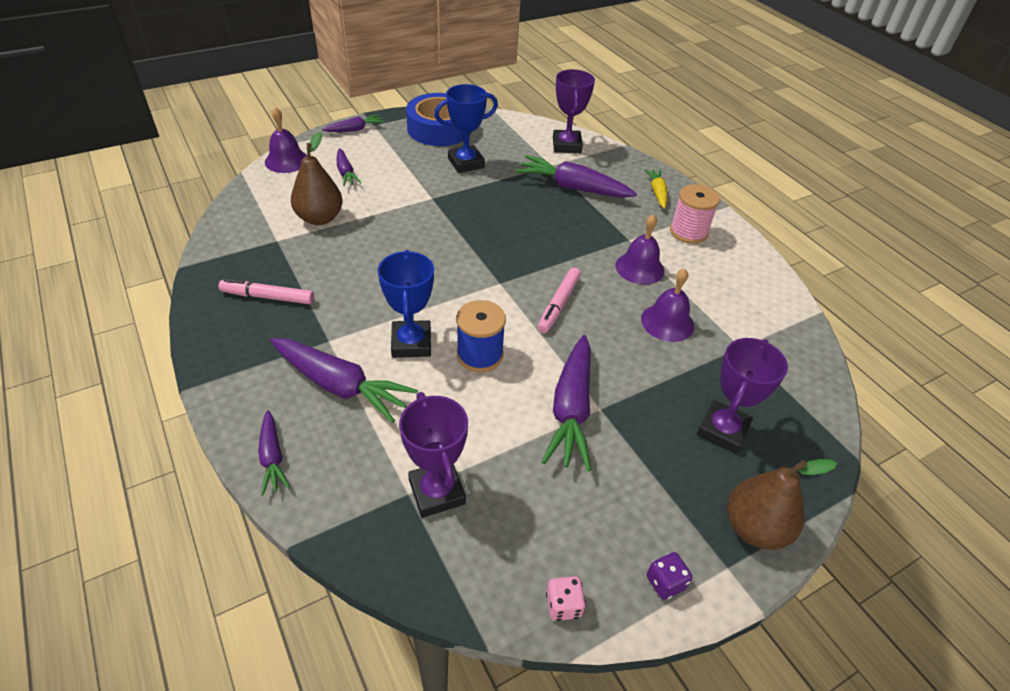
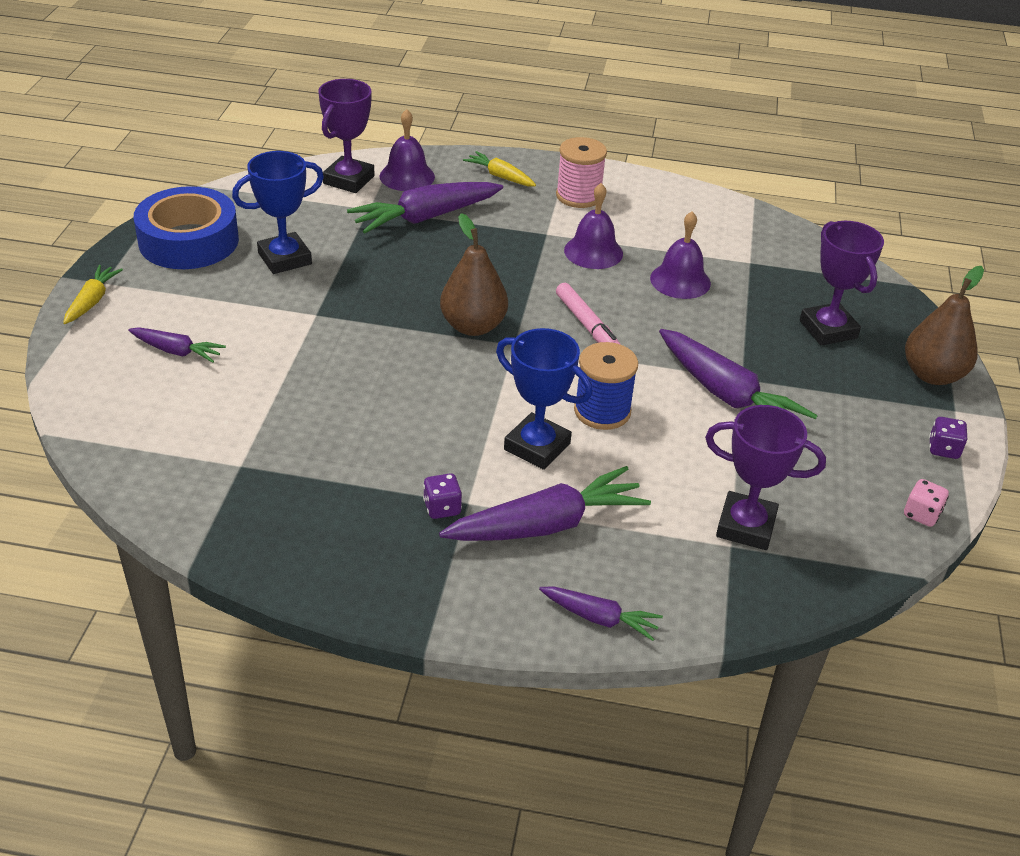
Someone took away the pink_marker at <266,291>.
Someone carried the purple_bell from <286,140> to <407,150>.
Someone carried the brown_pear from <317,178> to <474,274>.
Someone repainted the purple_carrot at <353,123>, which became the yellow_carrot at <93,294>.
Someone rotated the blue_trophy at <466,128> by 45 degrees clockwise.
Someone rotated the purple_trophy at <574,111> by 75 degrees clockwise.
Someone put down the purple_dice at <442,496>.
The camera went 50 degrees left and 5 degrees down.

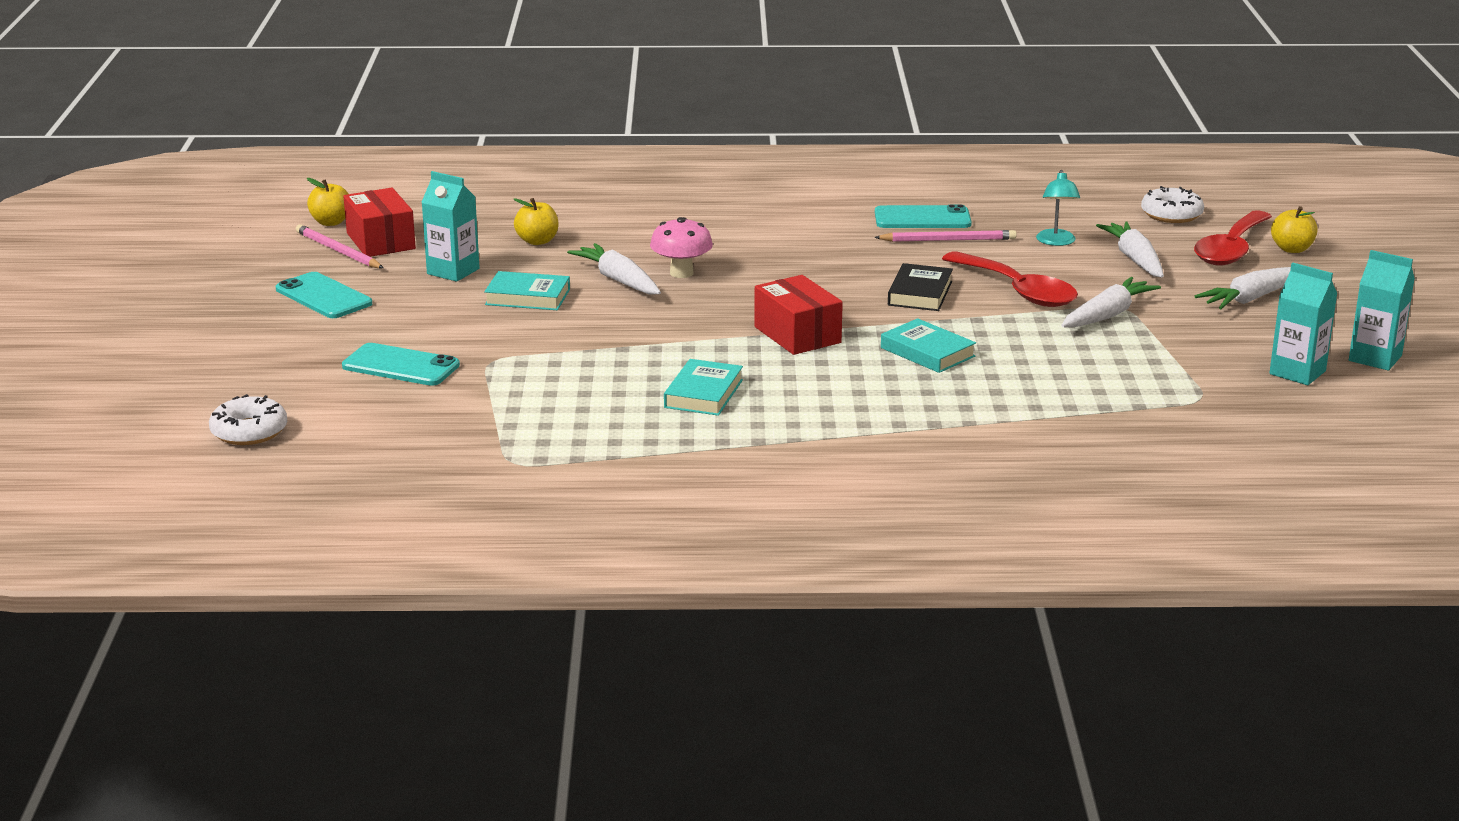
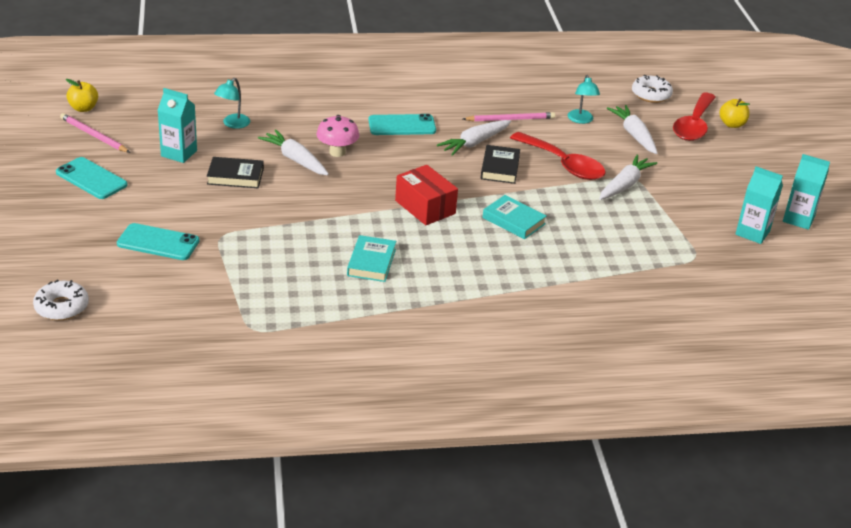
Someone took away the red_box at <379,222>.
Someone repainted the turquoise_book at <527,290>, which became the black_book at <235,172>.
Someone swapped the yellow_apple at <536,221> for the turquoise_lamp at <232,103>.
Someone carried the turquoise_phone from <923,216> to <402,124>.
Someone carried the white_carrot from <1243,288> to <474,138>.
The camera went 10 degrees left and 10 degrees up.

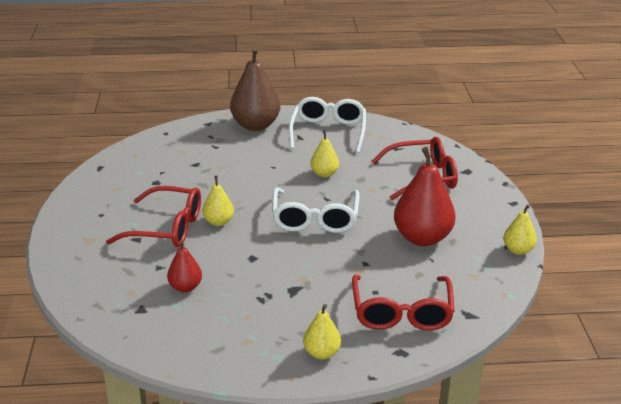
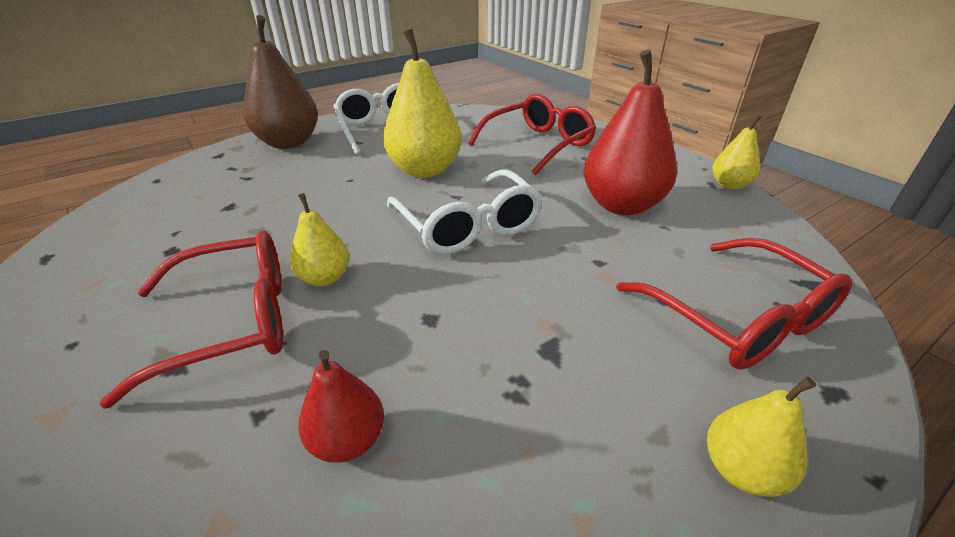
Someone scaled the yellow_pear at <325,153> by 1.90.
The camera went 30 degrees left and 5 degrees up.

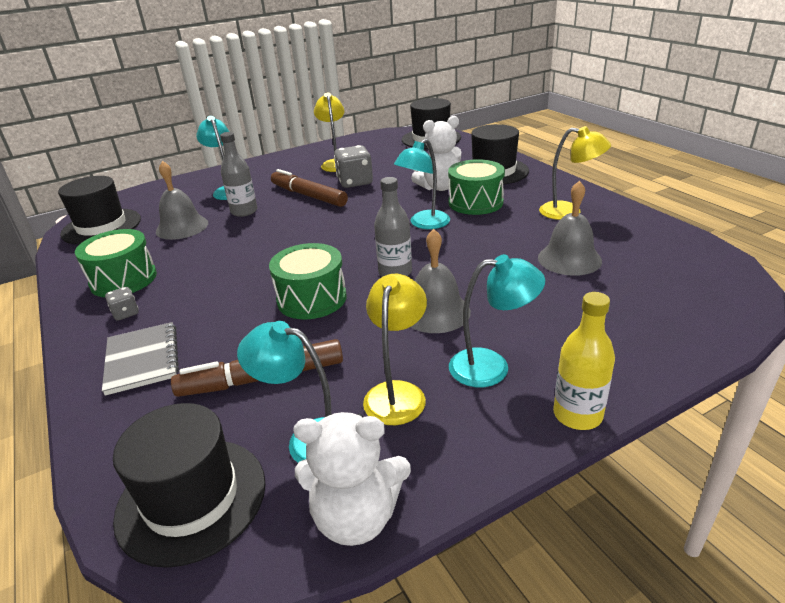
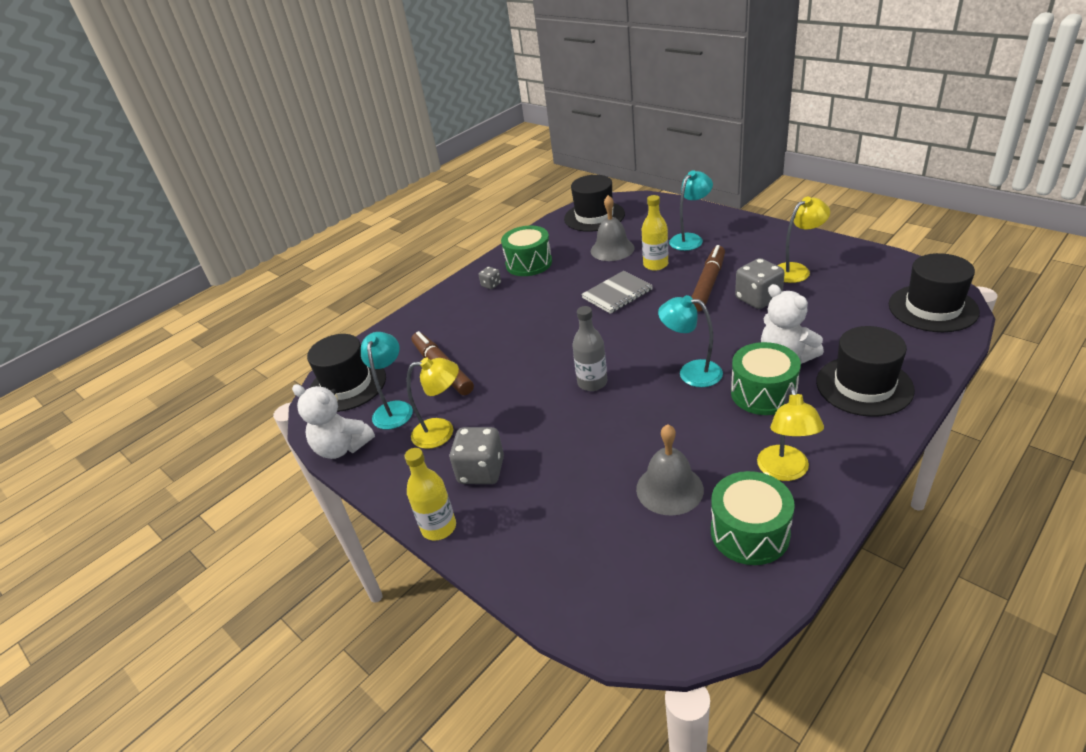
Someone carried the grey_notebook from <140,359> to <617,292>.
Someone repainted the grey_bottle at <238,174>, which became the yellow_bottle at <655,232>.
Someone carried the green_drum from <308,281> to <753,518>.
Someone rotated the white_teddy_bear at <352,479> by 45 degrees counterclockwise.
Someone took away the grey_bell at <441,281>.
Someone swapped the turquoise_lamp at <497,320> for the grey_dice at <477,455>.
The camera went 75 degrees right and 5 degrees up.

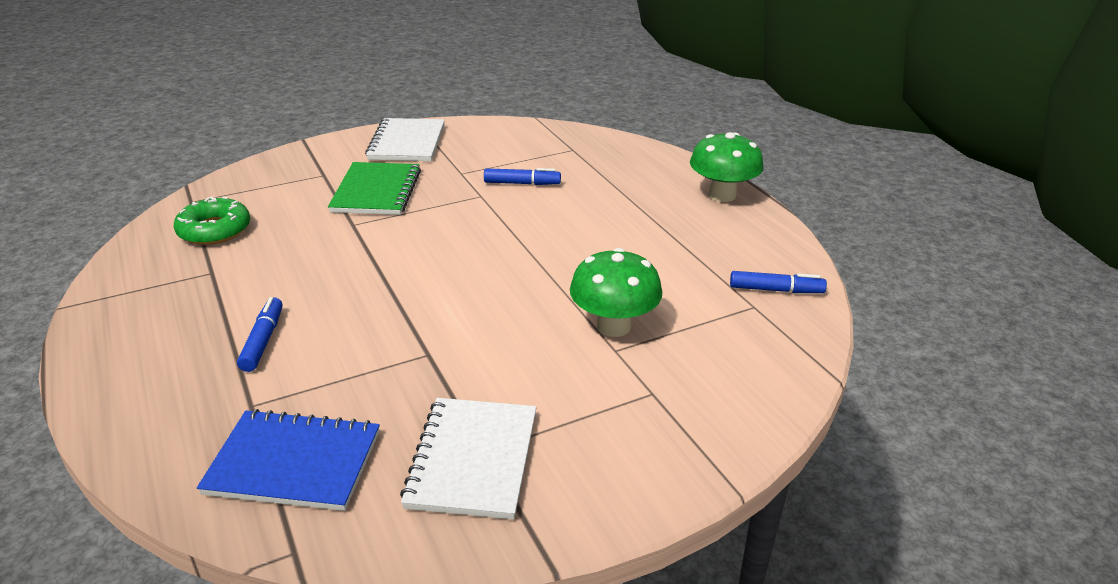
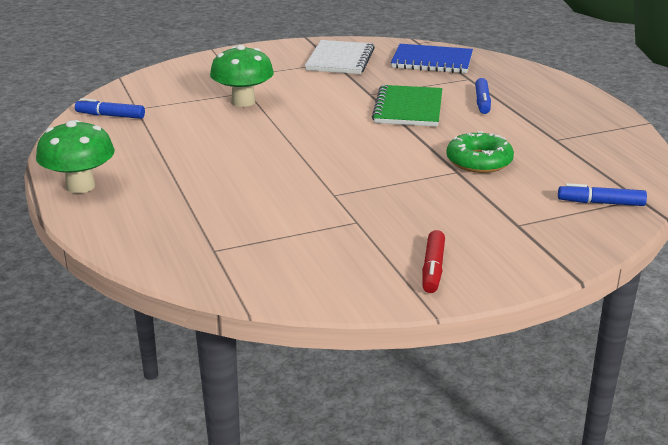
Someone carried the green_donut from <212,220> to <480,152>.
Someone carried the green_notebook from <374,188> to <407,106>.
Someone swapped the white_notebook at <405,139> for the red_marker at <433,261>.
Someone carried the blue_marker from <522,176> to <602,194>.
The camera went 175 degrees left and 5 degrees down.

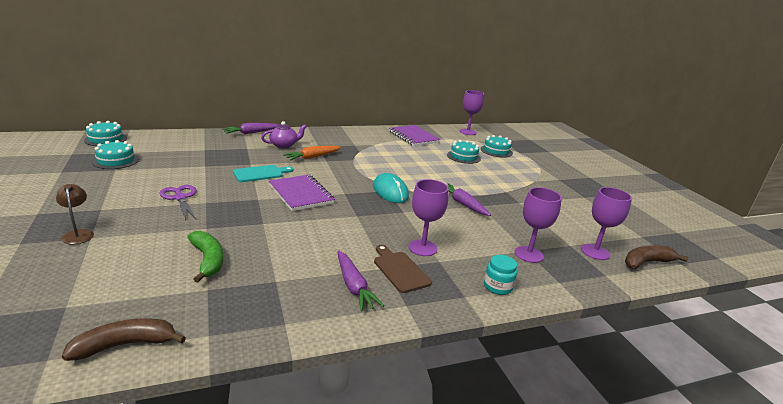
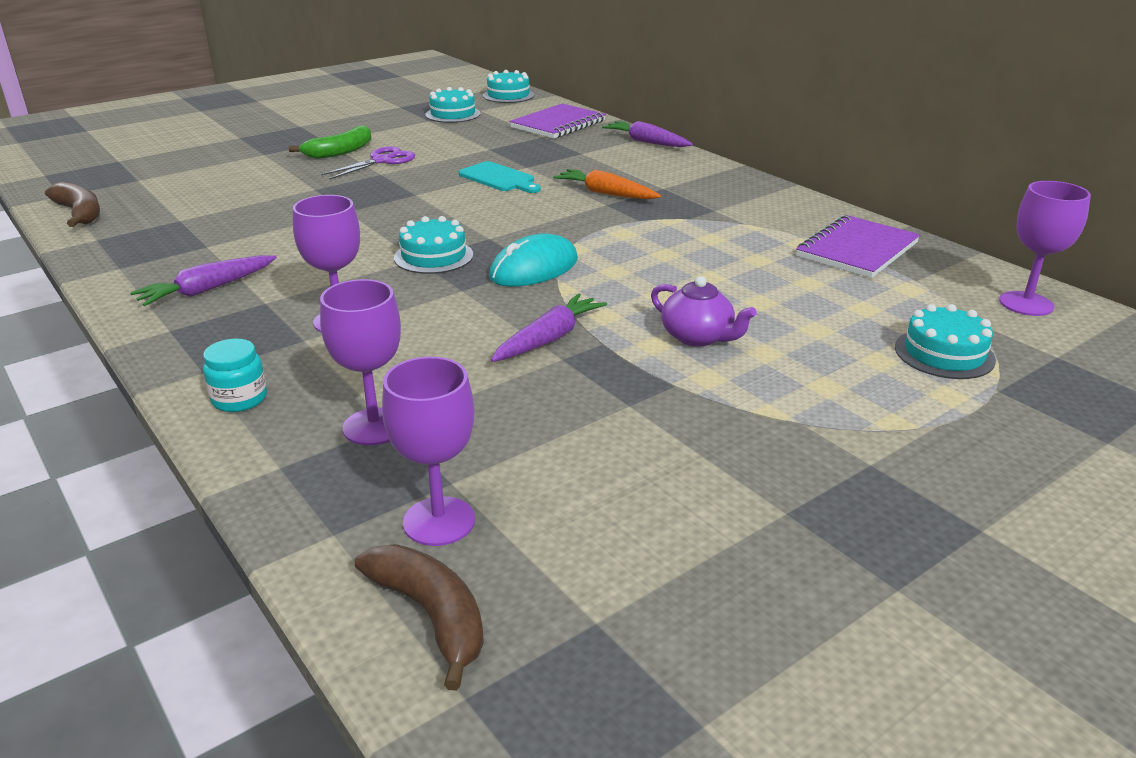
Someone took away the brown_lamp at <75,214>.
Someone carried the green_banana from <205,257> to <330,142>.
Someone carried the purple_teapot from <284,134> to <704,311>.
Someone carried the purple_notebook from <302,193> to <558,121>.
Someone took away the brown_cutting_board at <403,269>.
Someone carried the turquoise_cake from <464,152> to <433,245>.
The camera went 75 degrees right and 5 degrees up.

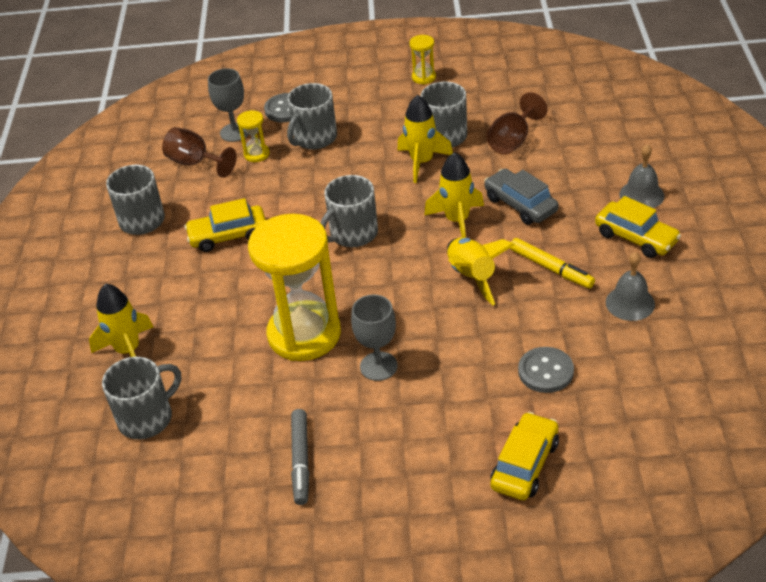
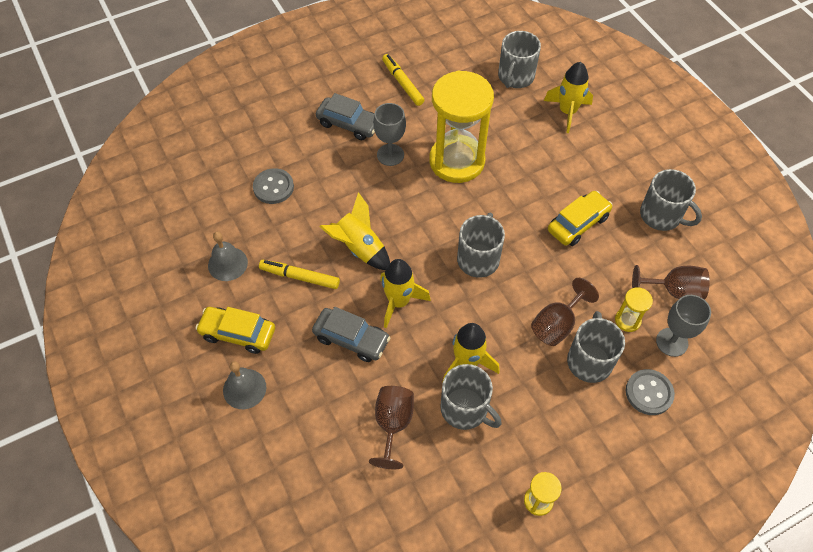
Someone repainted the grey_marker at <300,457>, which became the yellow_marker at <403,80>.
Someone took away the yellow_car at <524,456>.
Someone put down the grey_car at <345,116>.
Someone put down the brown_goblet at <565,312>.
The camera went 150 degrees right and 15 degrees up.

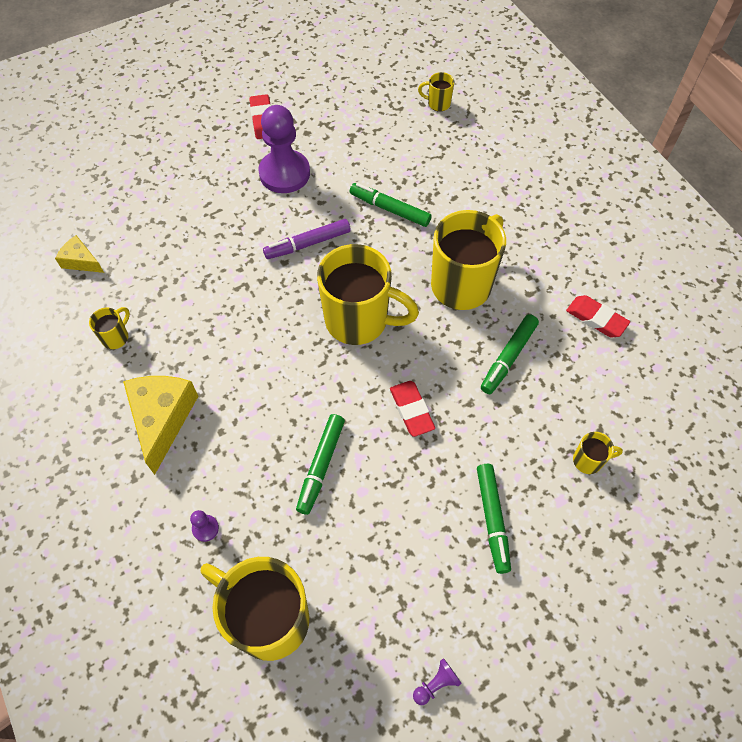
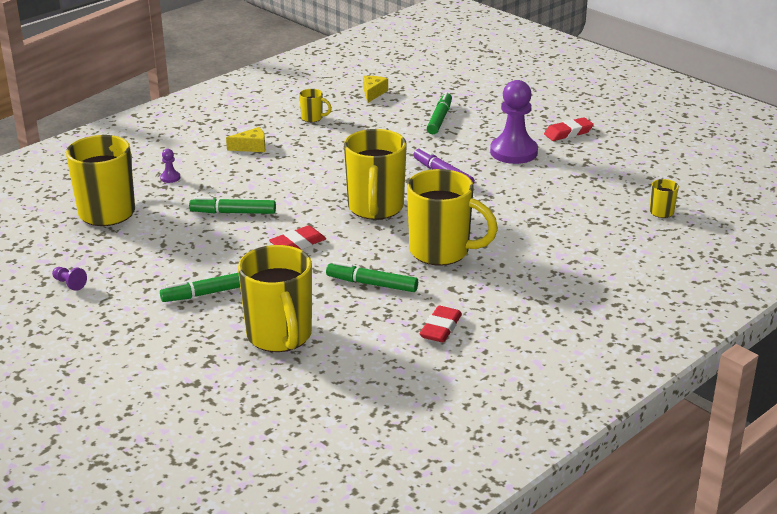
Someone scaled the yellow_cheese at <160,425> by 0.55.
Someone carried the green_marker from <390,205> to <439,113>.
Someone scaled the yellow_mug at <598,453> by 2.34.
The camera went 75 degrees right and 30 degrees down.

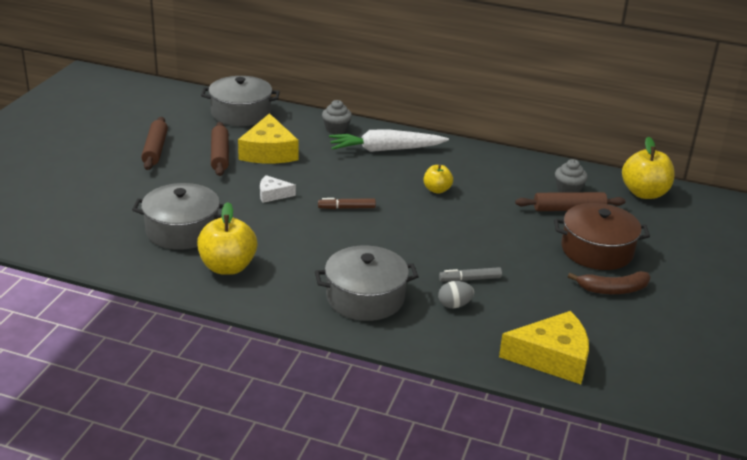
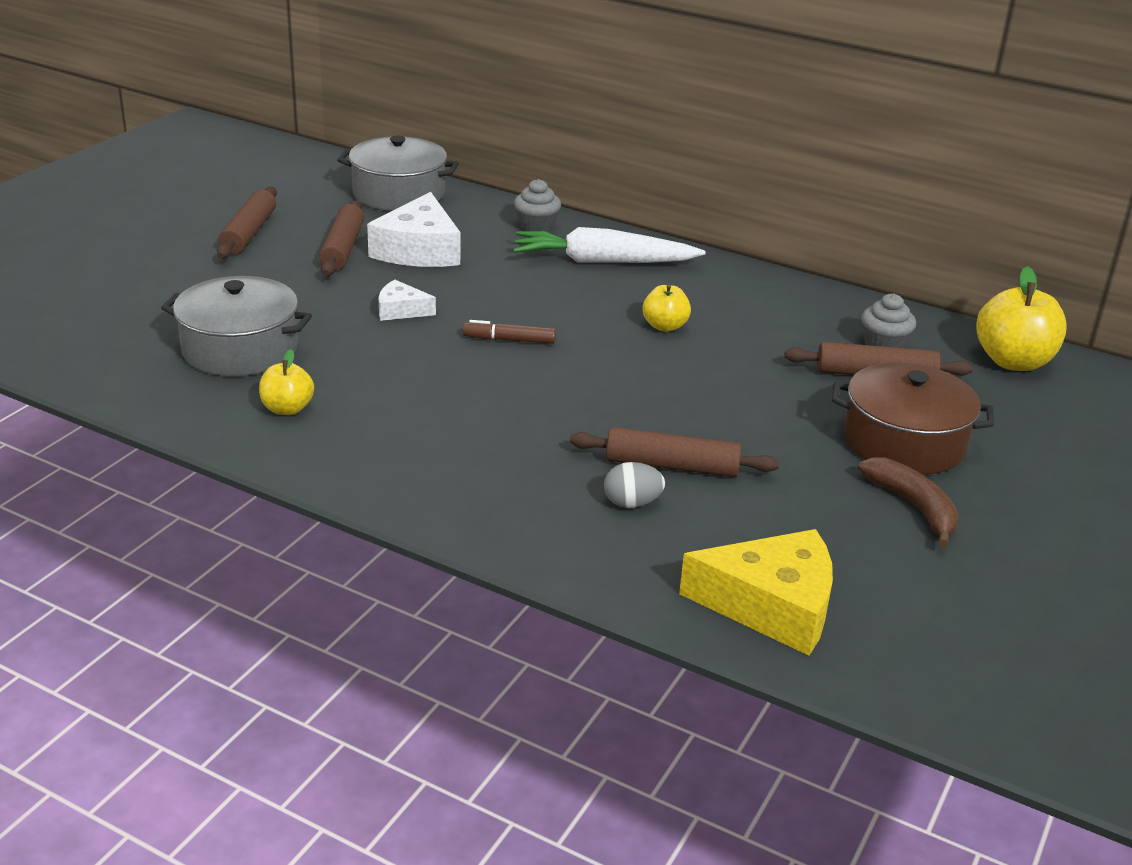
Someone scaled the yellow_apple at <227,238> by 0.57.
Someone repainted the yellow_cheese at <268,138>, which became the white_cheese at <413,229>.
Someone took away the grey_pot at <367,283>.
Someone swapped the grey_marker at <470,274> for the brown_rolling_pin at <674,452>.
Someone rotated the brown_banana at <609,282> by 120 degrees counterclockwise.
The camera went 10 degrees right and 0 degrees up.

